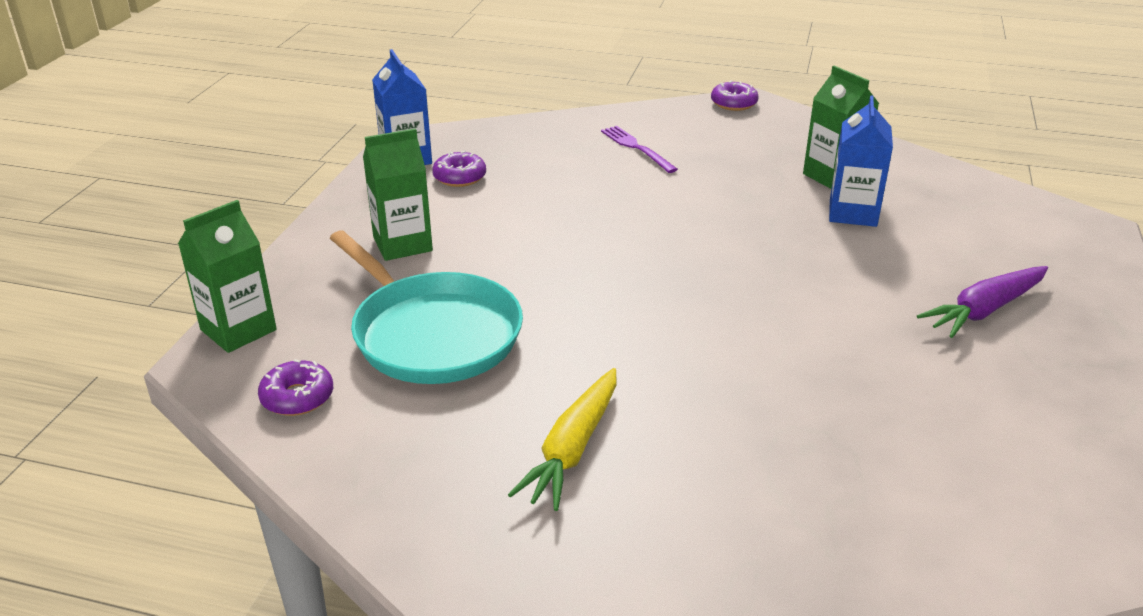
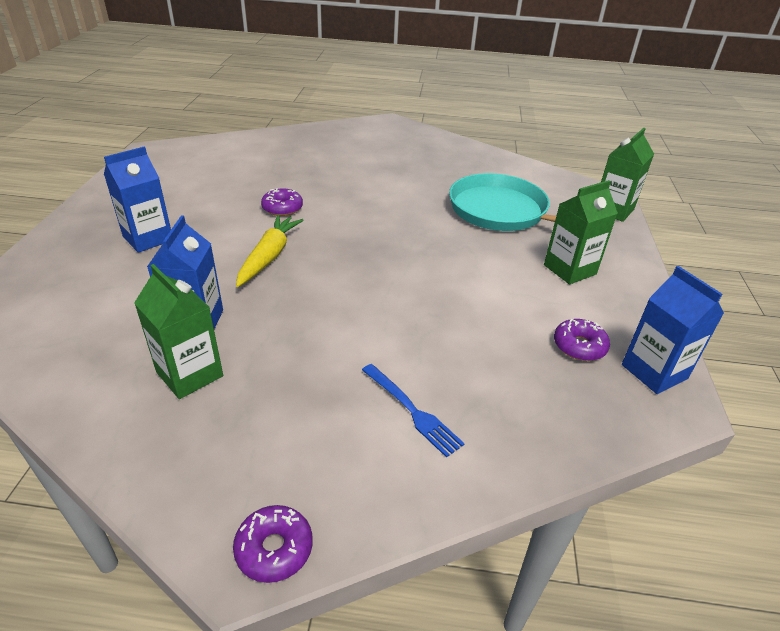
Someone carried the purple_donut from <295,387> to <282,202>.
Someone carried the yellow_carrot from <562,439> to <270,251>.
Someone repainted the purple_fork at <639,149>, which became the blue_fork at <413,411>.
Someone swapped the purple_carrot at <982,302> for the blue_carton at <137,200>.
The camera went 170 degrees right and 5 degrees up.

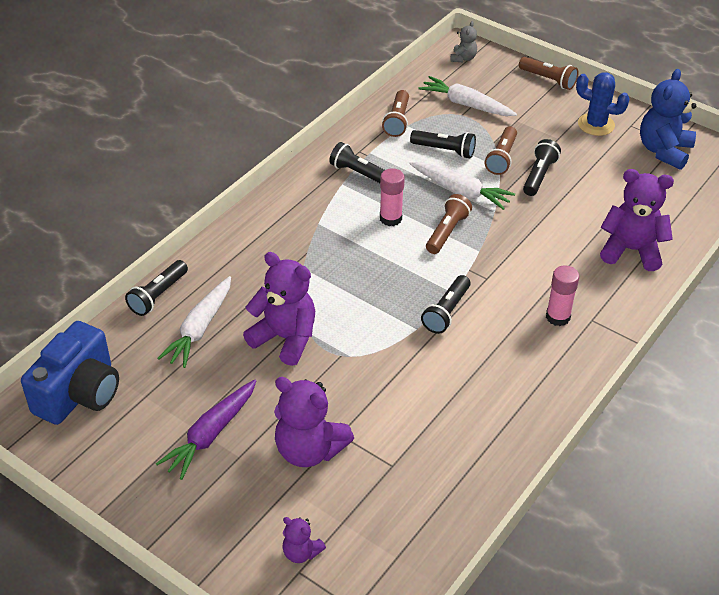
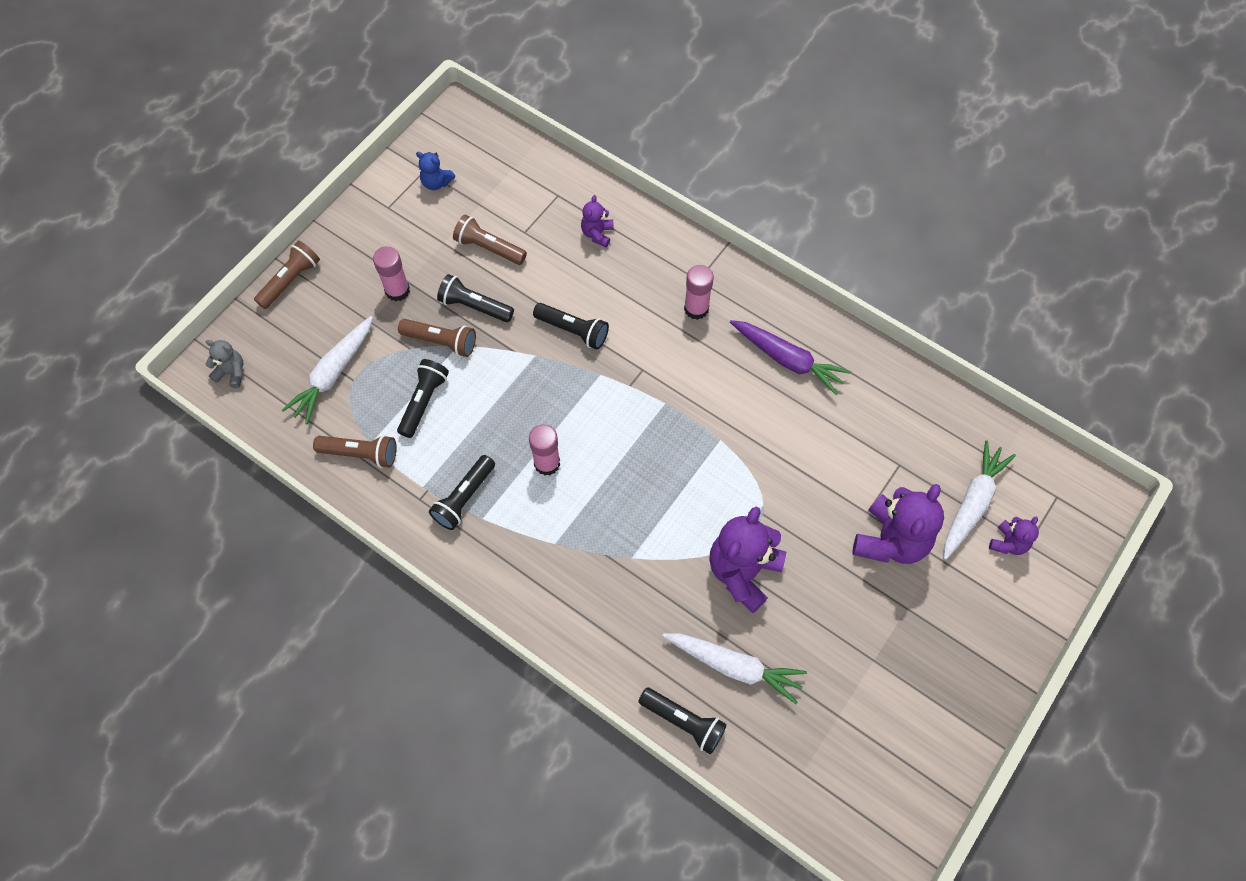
Someone took away the blue_camera at <70,373>.
Someone carried the purple_carrot from <206,429> to <790,357>.
Someone carried the white_carrot from <462,186> to <980,500>.
Someone carried the black_flashlight from <446,304> to <571,326>.
Someone carried the brown_flashlight from <449,224> to <490,240>.
Someone took away the blue_cactus at <603,104>.
Someone scaled the purple_teddy_bear at <637,220> by 0.51.
Someone scaled the blue_teddy_bear at <668,119> by 0.51.
Someone put down the pink_glue_stick at <391,273>.
The camera went 90 degrees left and 20 degrees up.

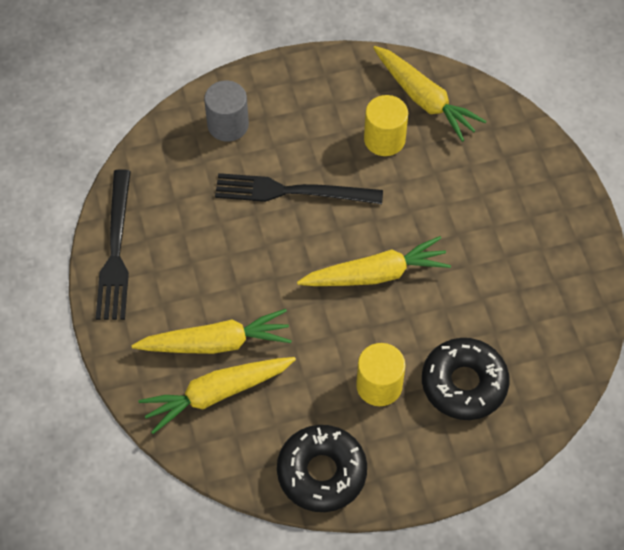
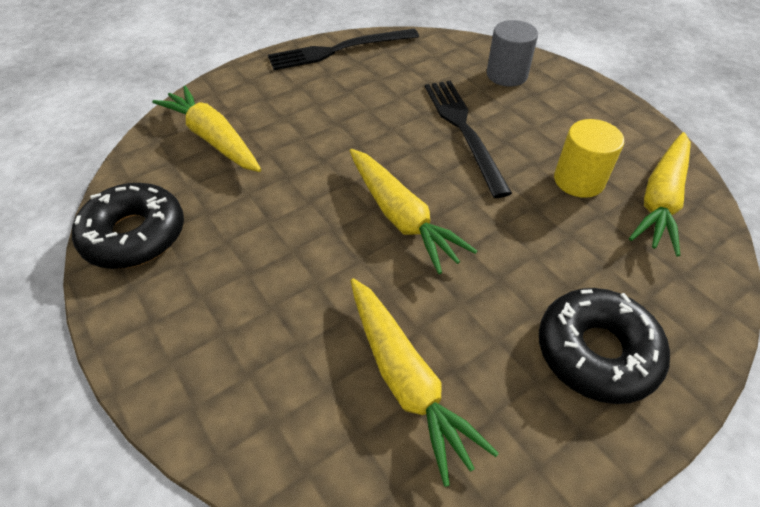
Someone carried the yellow_carrot from <211,331> to <424,382>.
Someone took away the yellow_cylinder at <381,374>.
Someone carried the black_donut from <466,379> to <604,346>.
The camera went 70 degrees right and 10 degrees down.

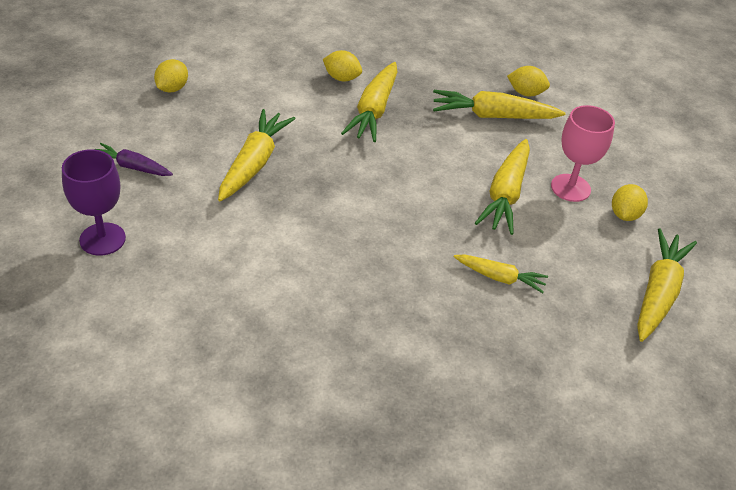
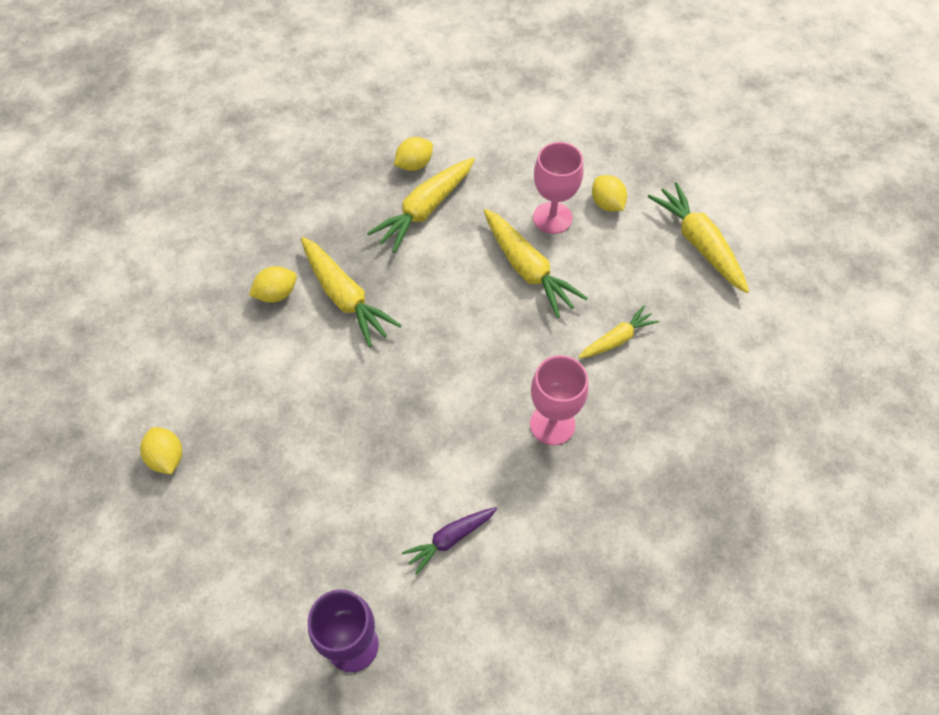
Someone carried the purple_carrot from <134,159> to <449,541>.
Someone took away the yellow_carrot at <257,155>.
Someone put down the pink_goblet at <559,400>.
The camera went 50 degrees left and 15 degrees up.

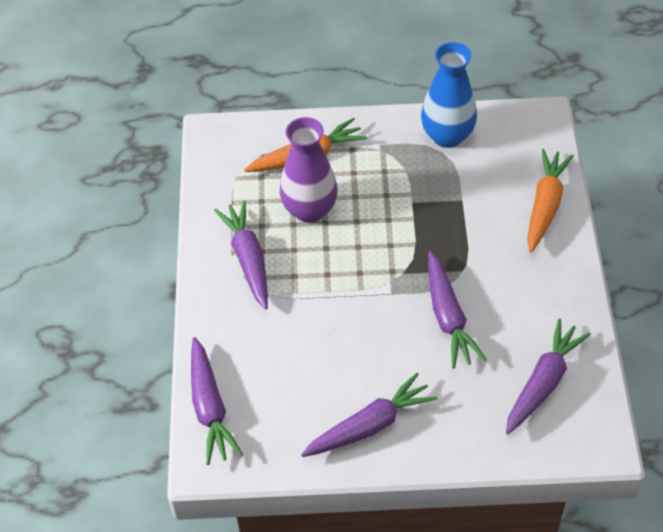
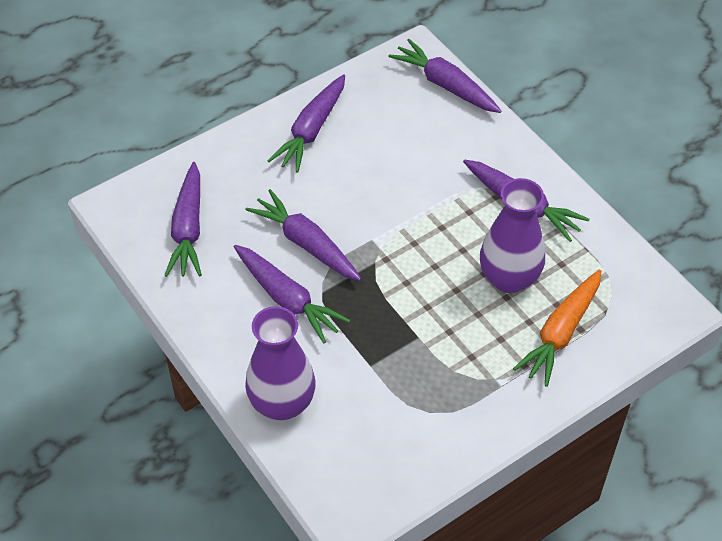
Someone took away the blue_vase at <449,95>.
Someone swapped the orange_carrot at <550,201> for the purple_vase at <280,363>.
Someone put down the purple_carrot at <292,294>.
The camera went 145 degrees right and 0 degrees up.

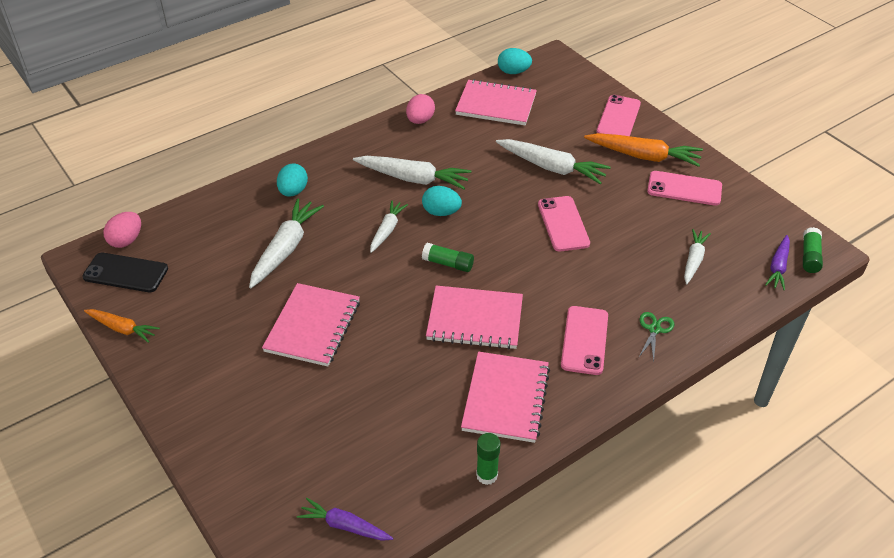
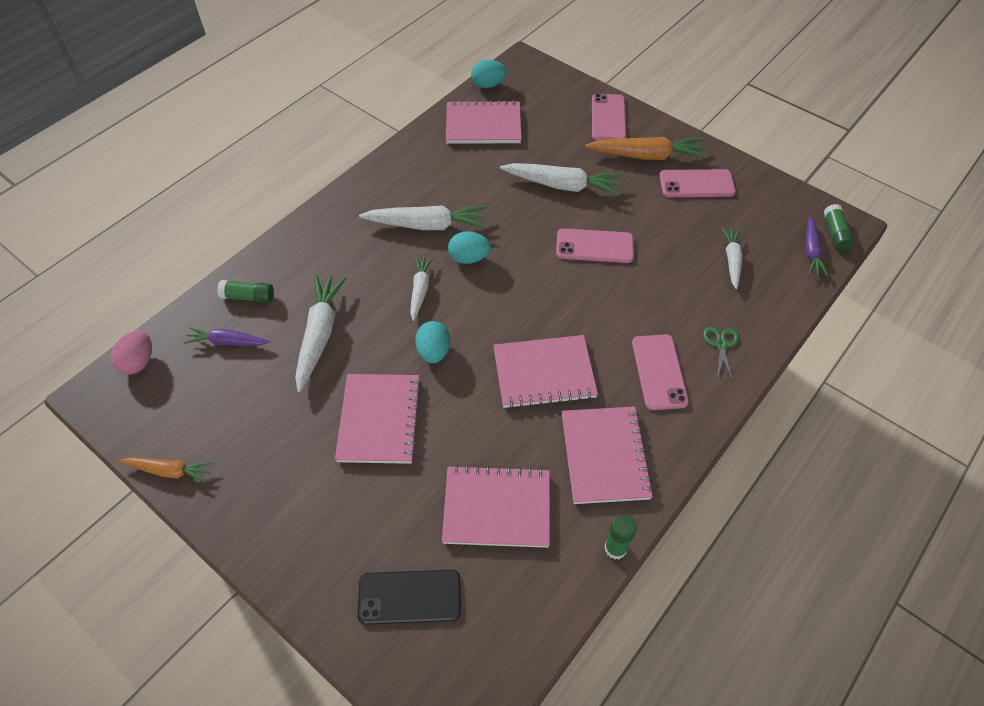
Someone carried the black_phone from <125,272> to <409,597>.
Someone carried the turquoise_egg from <292,180> to <432,342>.
Someone carried the purple_carrot from <345,519> to <226,336>.
Someone took away the pink_egg at <420,109>.
Someone carried the green_glue_stick from <448,257> to <245,291>.
Someone rotated the pink_phone at <564,223> by 60 degrees counterclockwise.
Someone put down the pink_notebook at <496,506>.
The camera went 15 degrees left and 10 degrees up.

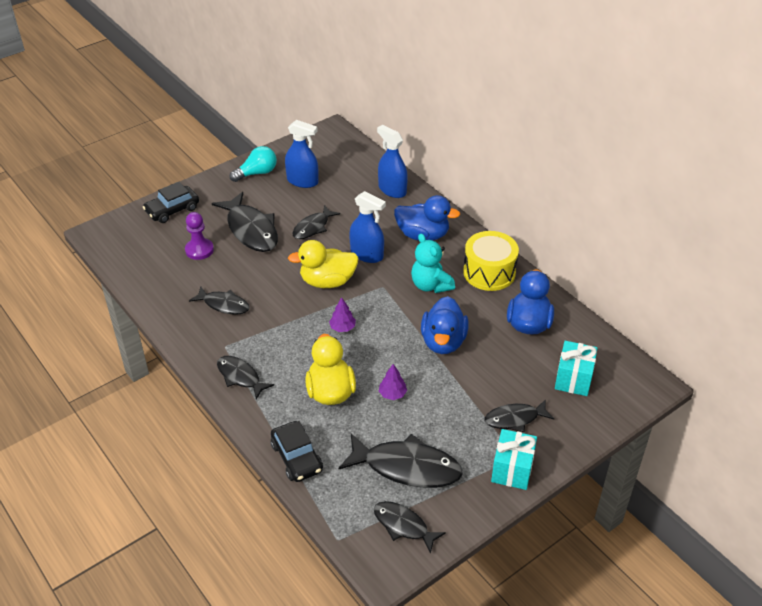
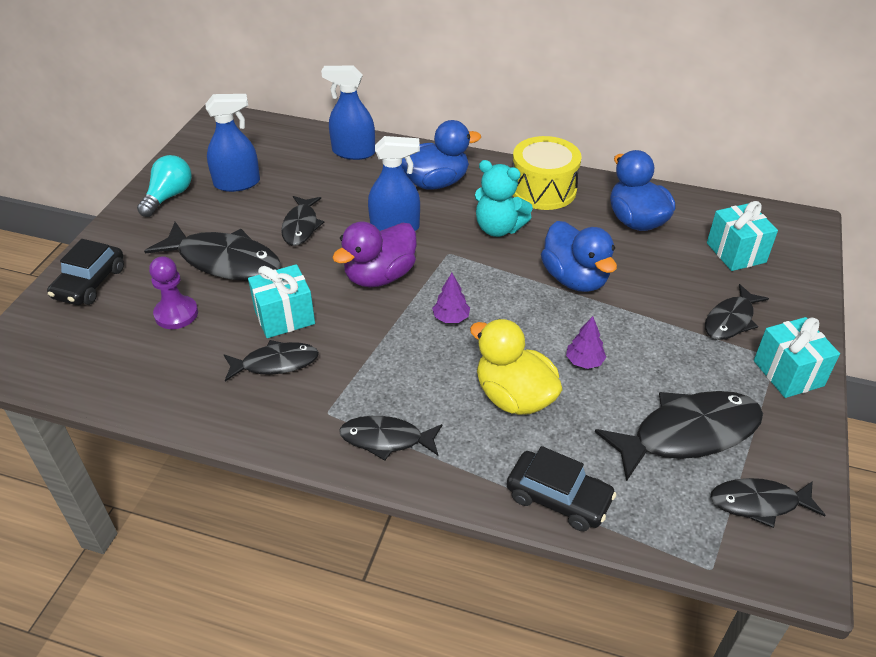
Someone repainted the yellow_duck at <323,264>, which became the purple_duck at <374,254>.
Someone put down the turquoise_gift at <281,301>.
The camera went 35 degrees left and 0 degrees up.

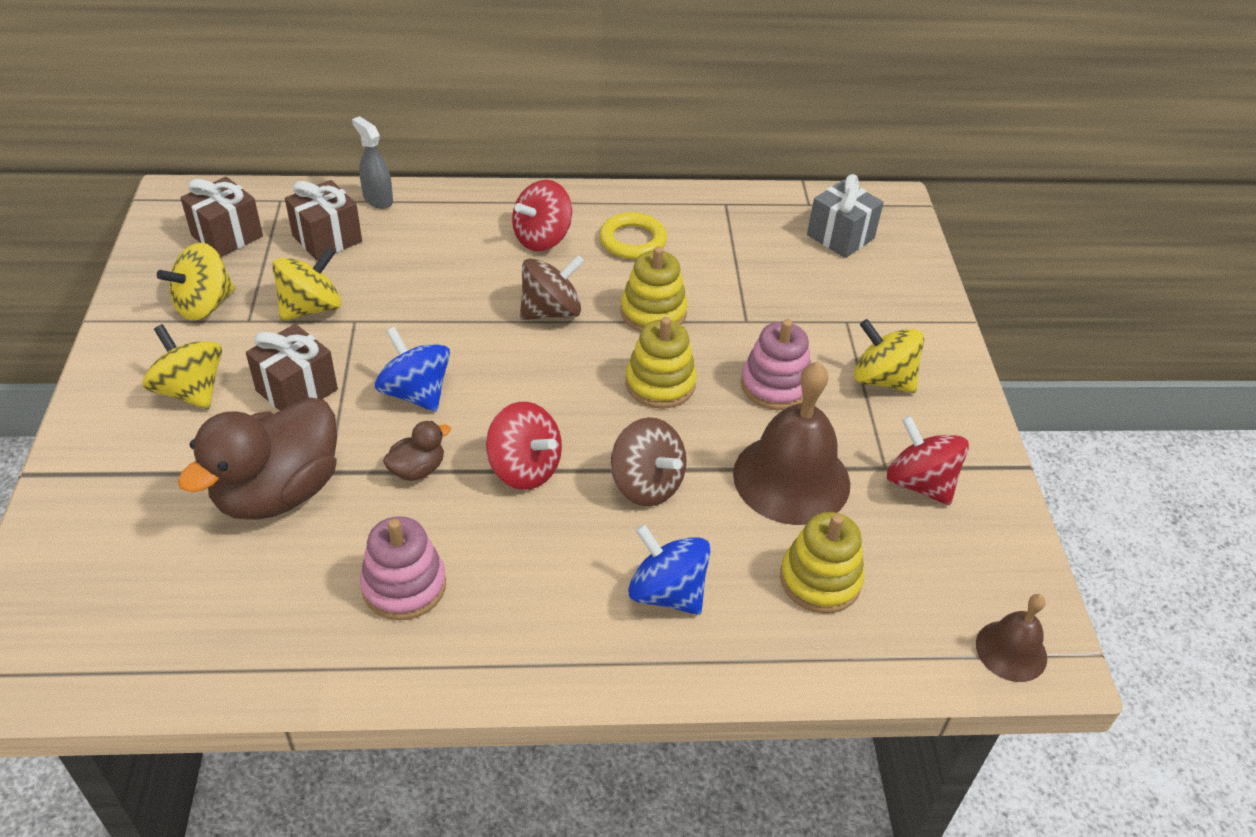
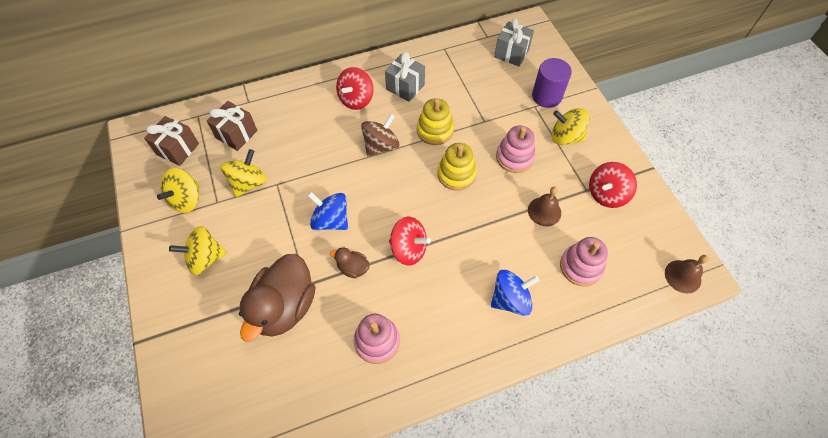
Someone rotated the yellow_spinning_top at <182,366> by 45 degrees counterclockwise.
Someone took away the brown_gift at <292,367>.
Someone took away the grey_spray_bottle at <372,162>.
Someone rotated the brown_duck at <417,451> by 105 degrees counterclockwise.
Someone swapped the yellow_ring at <633,235> for the grey_gift at <405,77>.
Someone took away the brown_spinning_top at <649,461>.
Someone rotated the blue_spinning_top at <669,569> by 135 degrees clockwise.
Someone scaled the brown_bell at <791,443> by 0.53.
Someone repainted the yellow_stacking_toy at <822,562>, which became the pink_stacking_toy at <584,261>.
Someone rotated the red_spinning_top at <928,460> by 75 degrees counterclockwise.
Someone put down the purple_cylinder at <552,83>.
The camera went 15 degrees left and 15 degrees up.

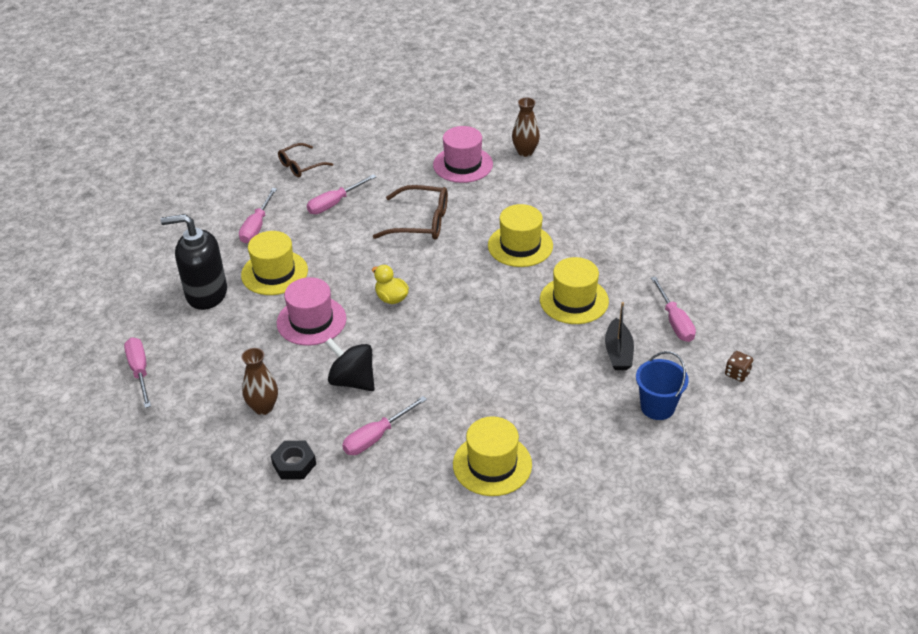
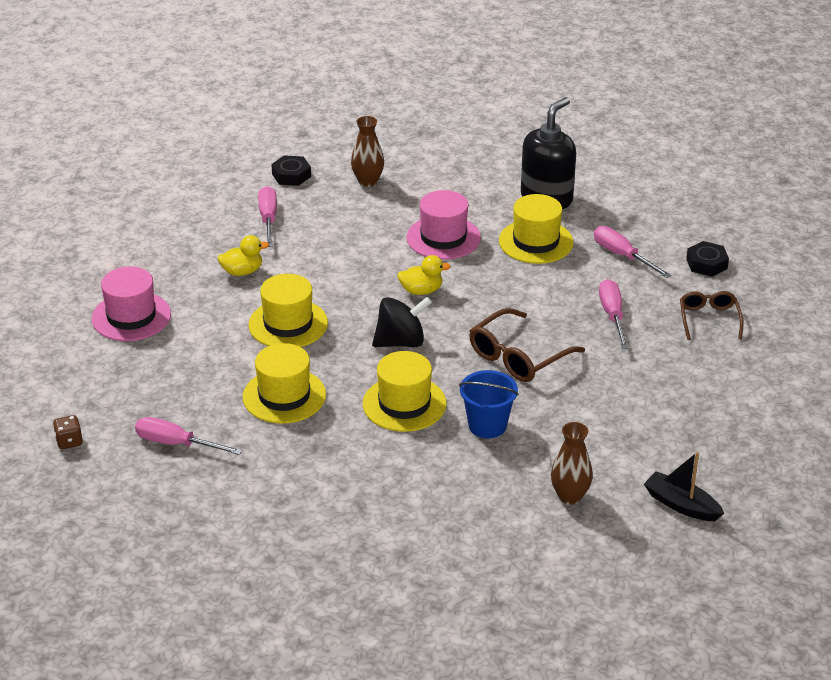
Someone took away the pink_screwdriver at <137,372>.
Someone carried the black_spinning_top from <350,364> to <402,322>.
Someone carried the pink_hat from <463,154> to <131,303>.
Someone carried the yellow_hat from <492,456> to <288,310>.
Someone carried the black_boat from <619,336> to <684,486>.
Someone carried the blue_bucket from <662,385> to <488,404>.
Someone put down the yellow_duck at <243,255>.
Someone put down the black_nut at <707,259>.
The camera went 125 degrees right and 5 degrees down.

